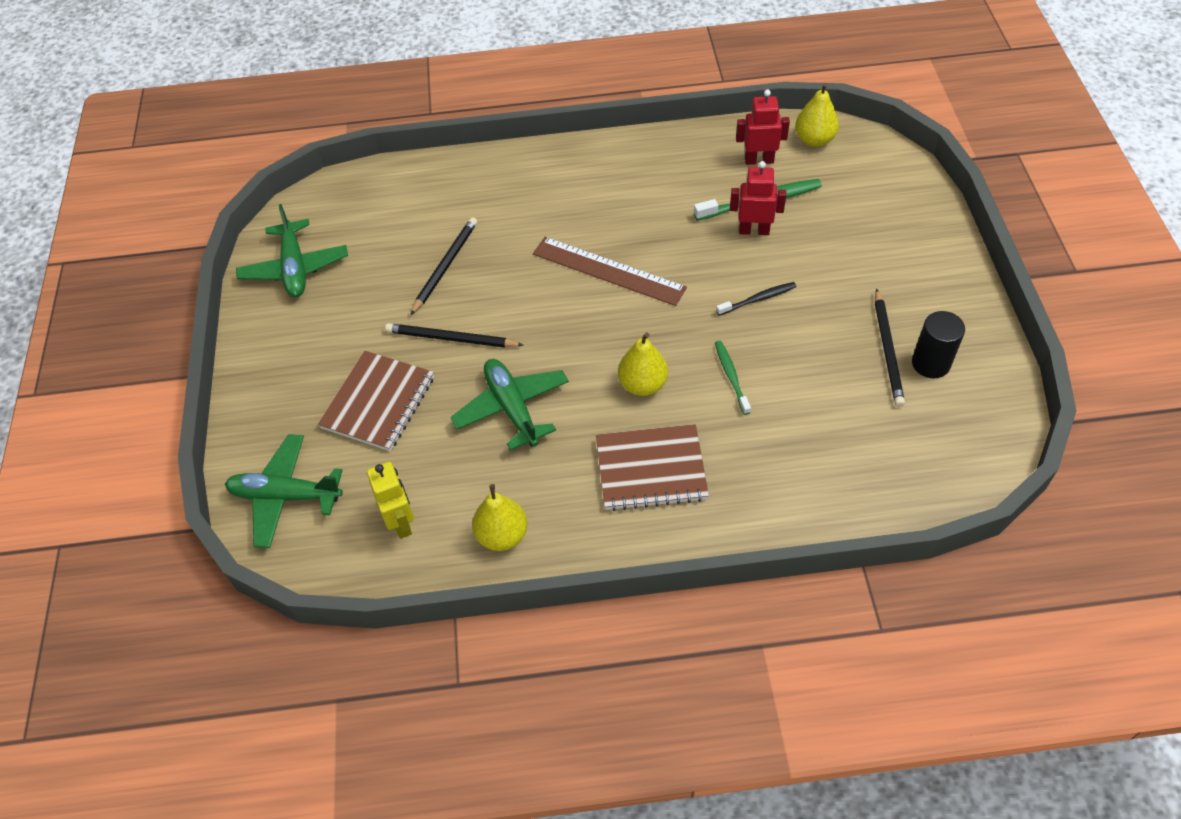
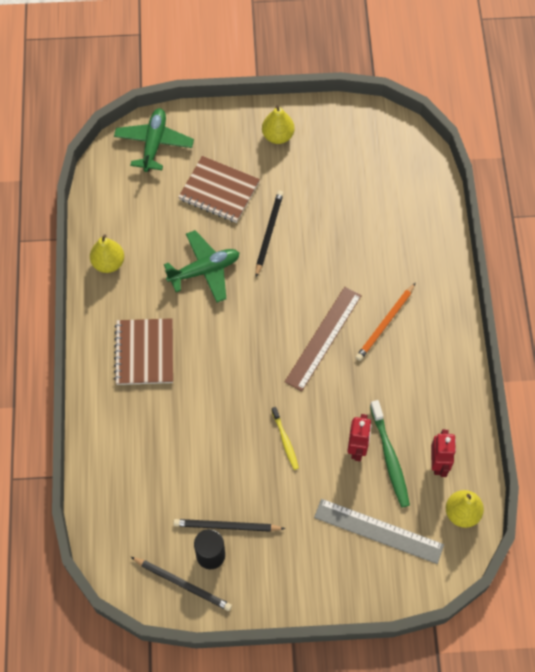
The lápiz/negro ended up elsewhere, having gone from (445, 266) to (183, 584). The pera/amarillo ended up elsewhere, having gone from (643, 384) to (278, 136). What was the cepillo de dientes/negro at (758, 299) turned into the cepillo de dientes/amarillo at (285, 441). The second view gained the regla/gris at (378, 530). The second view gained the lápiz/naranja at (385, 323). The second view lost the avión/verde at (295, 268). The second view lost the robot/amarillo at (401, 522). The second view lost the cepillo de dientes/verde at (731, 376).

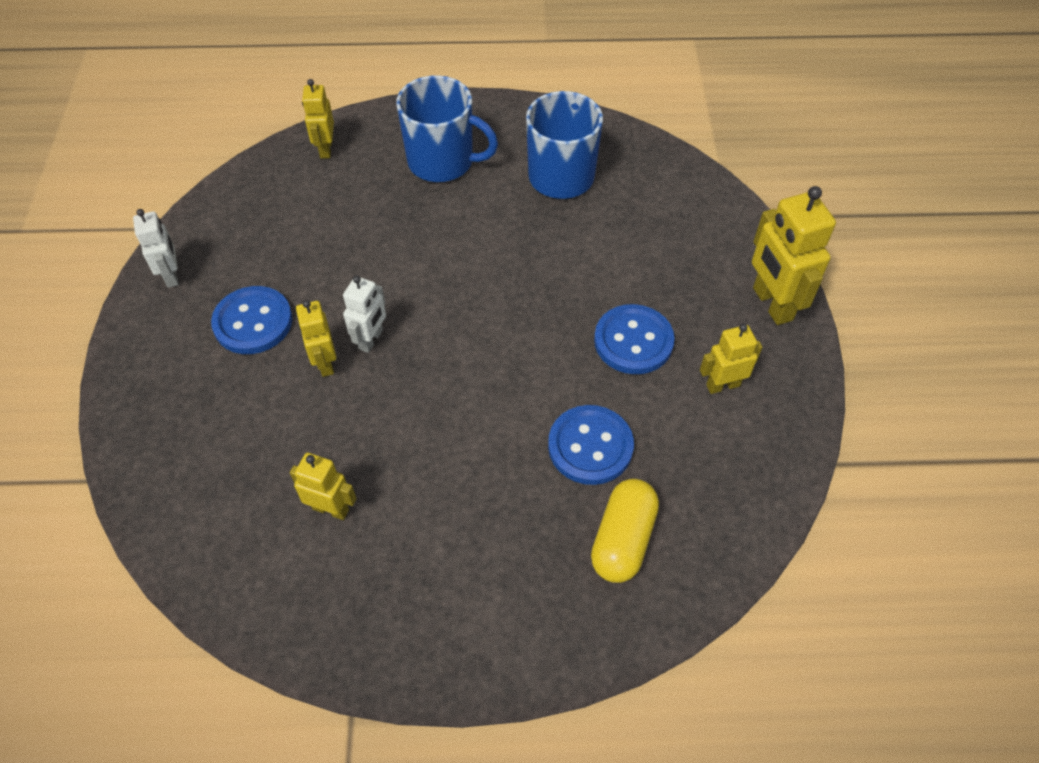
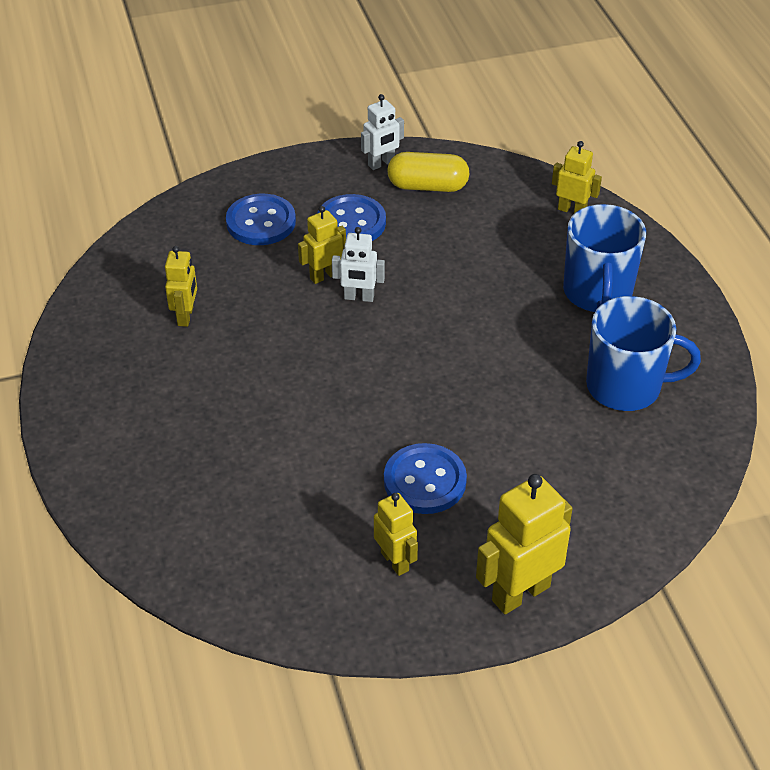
The botón/azul ended up elsewhere, having gone from (590, 446) to (261, 222). The cápsula/amarillo ended up elsewhere, having gone from (623, 539) to (428, 186). The robot/amarillo at (325, 149) ended up facing another way, 45 degrees clockwise from before.

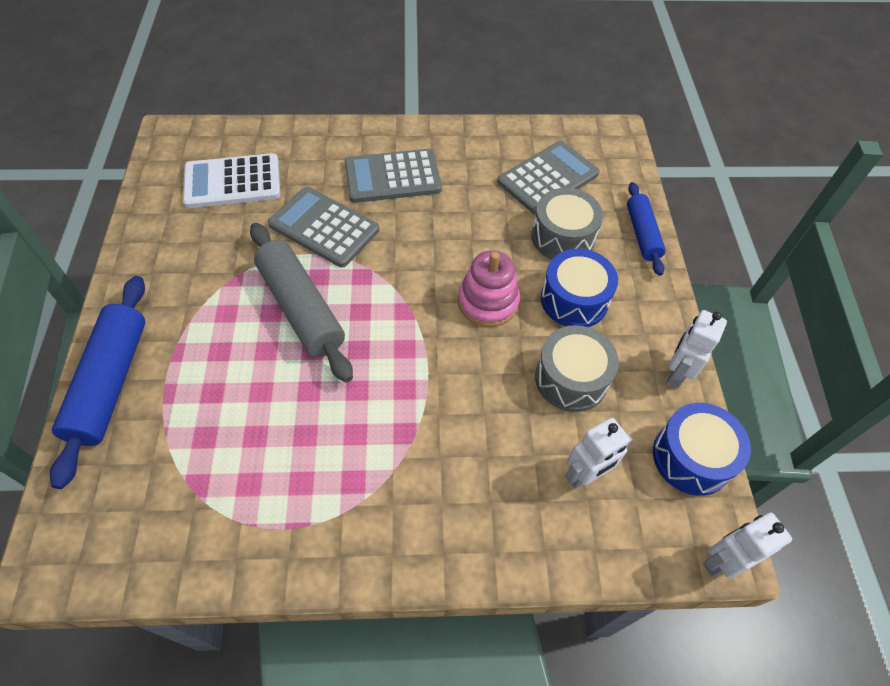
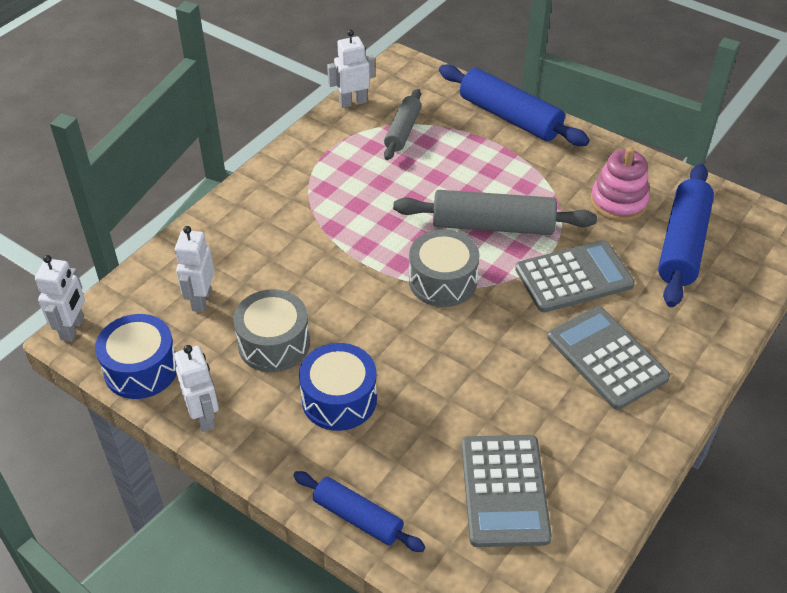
The second view gained the robot/blanco at (352, 102). The second view gained the rodillo/gris at (403, 131). The tambor/gris ended up elsewhere, having gone from (562, 237) to (442, 281). The calculadora/gris at (392, 177) ended up facing another way, 60 degrees counterclockwise from before. The juguete apilable/rosa ended up elsewhere, having gone from (488, 302) to (618, 202). Where the calculadora/blanco stood at (232, 182), the rodillo/azul came to stand at (682, 244).

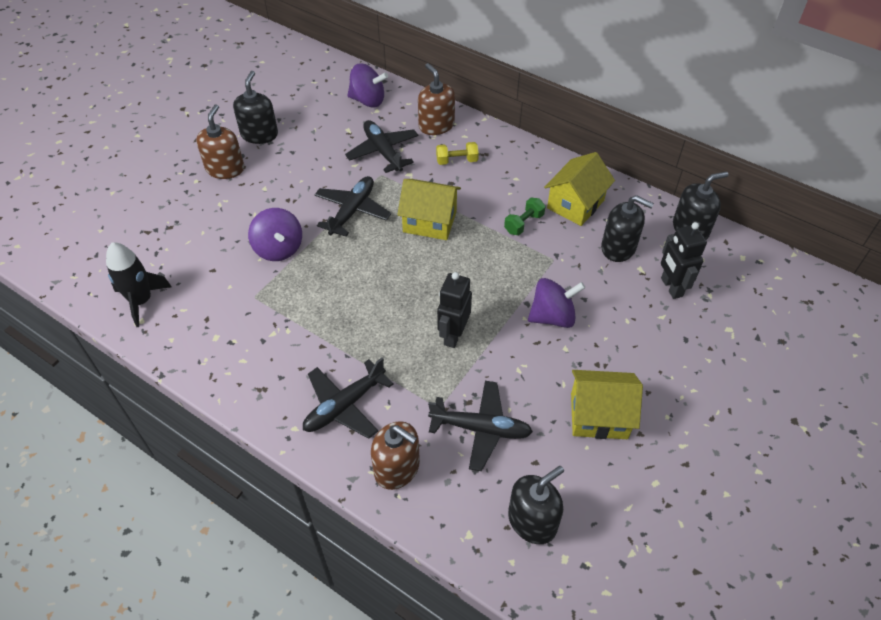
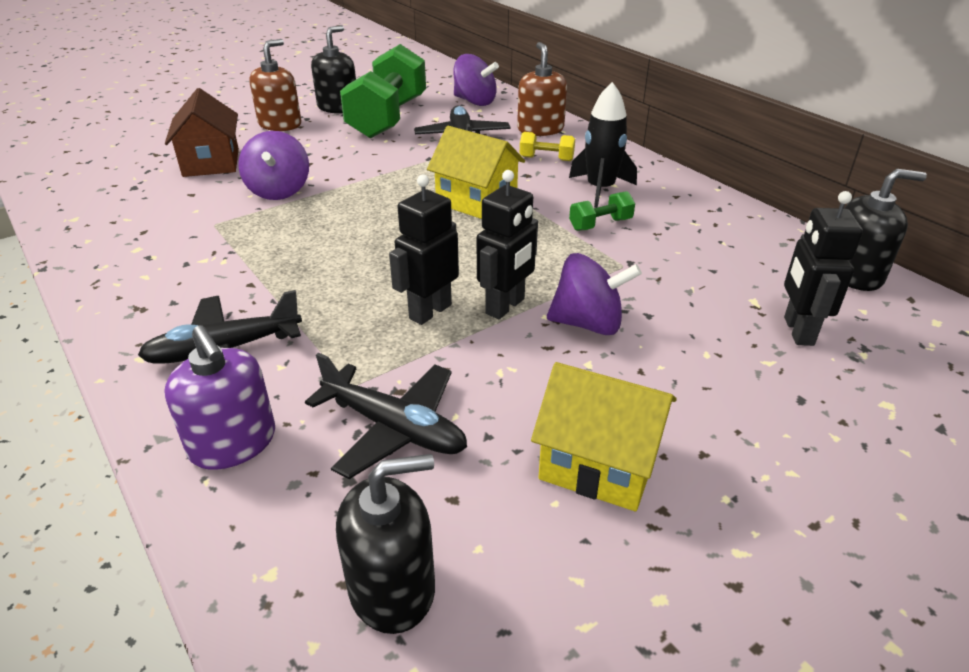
What was the dispensador de jabón/marrón at (397, 468) turned into the dispensador de jabón/morado at (233, 443). The second view gained the casa/marrón at (211, 162). The second view gained the mancuerna/verde at (388, 118). The second view gained the robot/negro at (506, 306). The cohete/negro ended up elsewhere, having gone from (141, 301) to (600, 189). The second view lost the avión/negro at (352, 211). The second view lost the casa/amarillo at (575, 204). The second view lost the dispensador de jabón/negro at (618, 247).

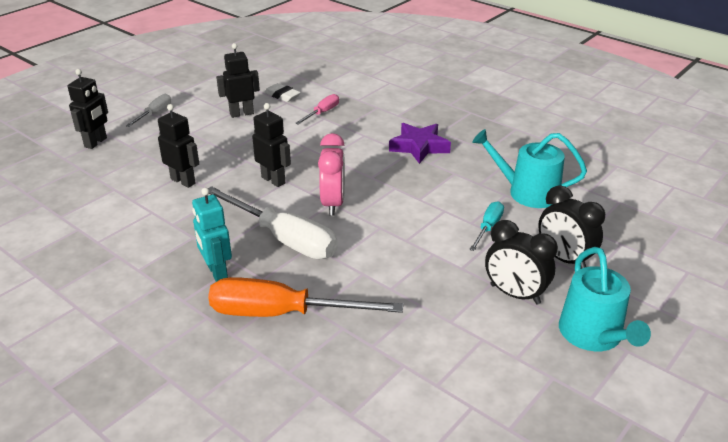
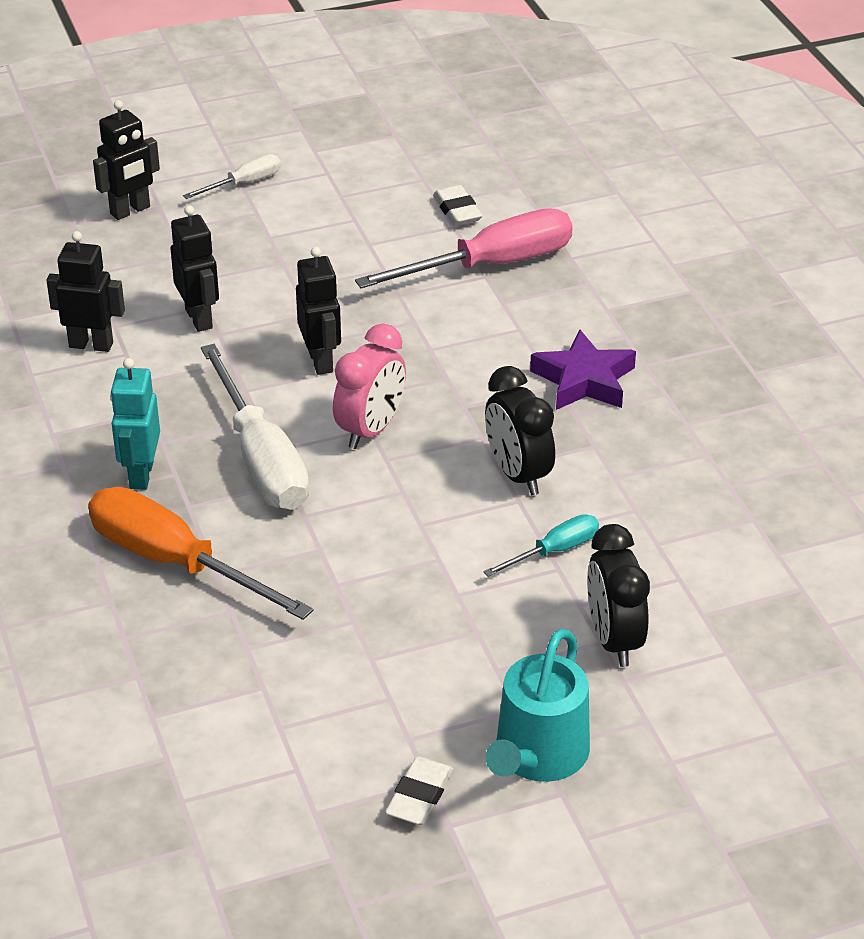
The robot/negro ended up elsewhere, having gone from (241, 114) to (91, 345). The size of the destornillador/rosa at (322, 113) changed by a factor of 2.02. The second view gained the goma de borrar/blanco at (419, 796). The despertador/negro ended up elsewhere, having gone from (515, 294) to (518, 474). The second view lost the regadera/turquesa at (527, 192).

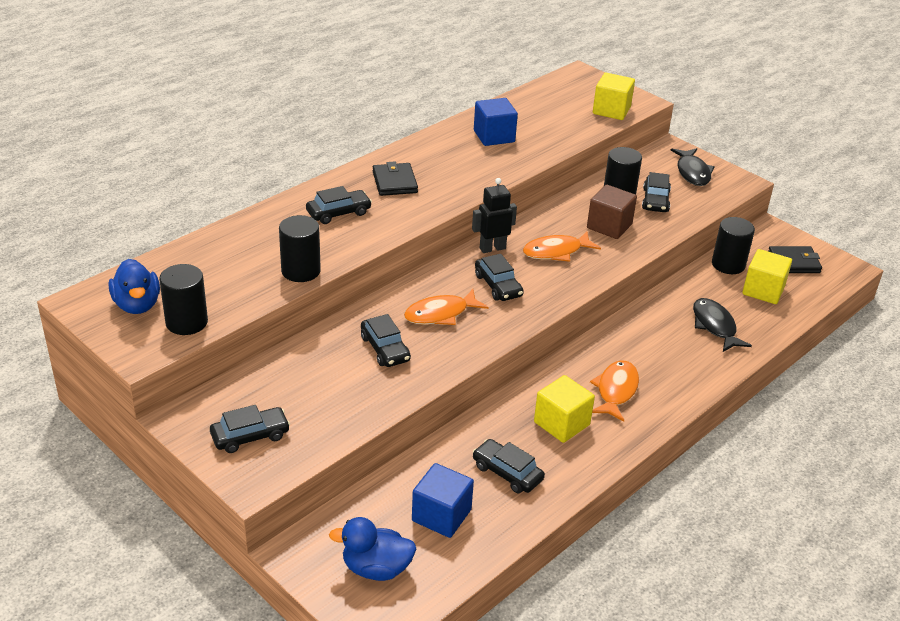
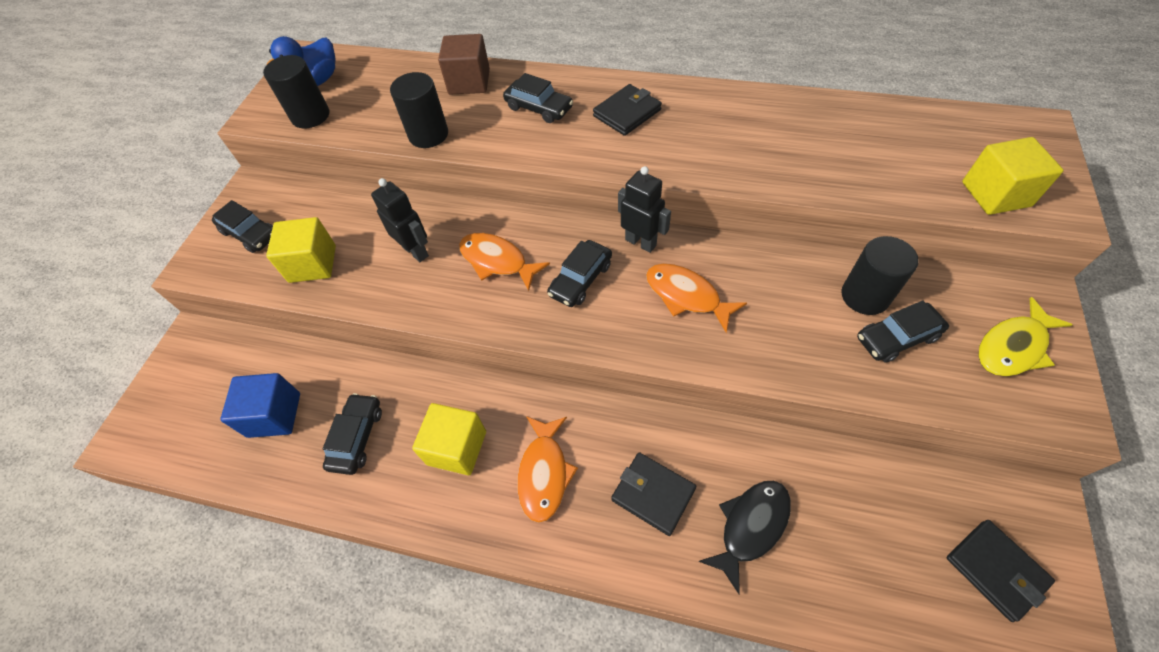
The cubo/amarillo ended up elsewhere, having gone from (763, 290) to (312, 264). Where the coche/negro stood at (385, 349), the robot/negro came to stand at (416, 251). The cubo/marrón ended up elsewhere, having gone from (609, 226) to (469, 82). The pez/naranja at (616, 390) ended up facing another way, 105 degrees clockwise from before. The second view gained the cartera/negro at (653, 494). What was the pez/negro at (692, 172) turned into the pez/amarillo at (1013, 347). The second view lost the pato/azul at (376, 568). The second view lost the cubo/azul at (494, 136). The second view lost the cilindro/negro at (728, 265).

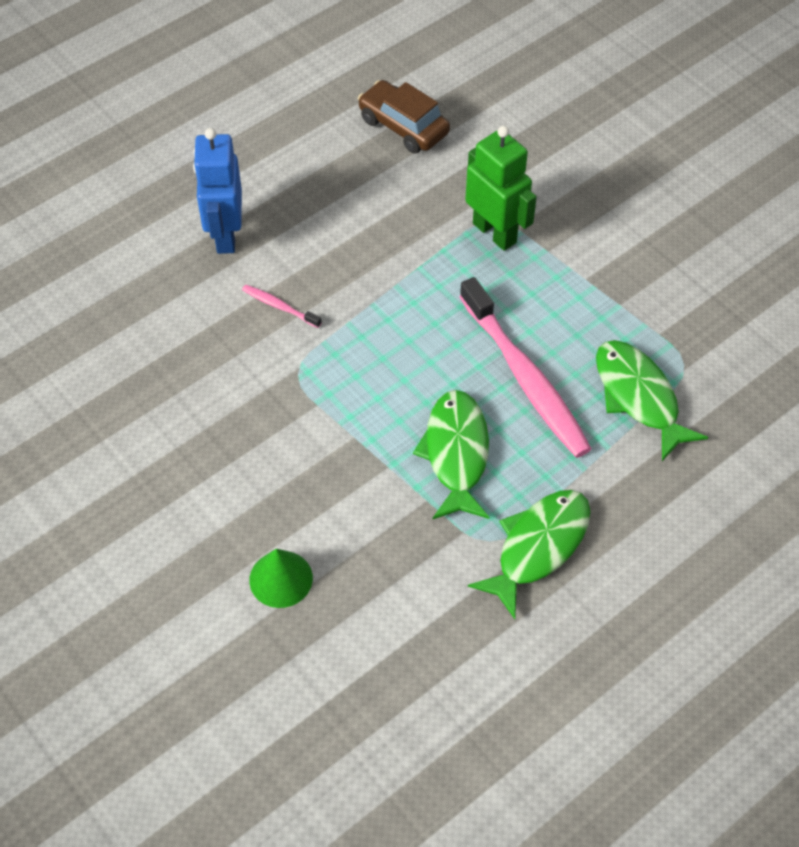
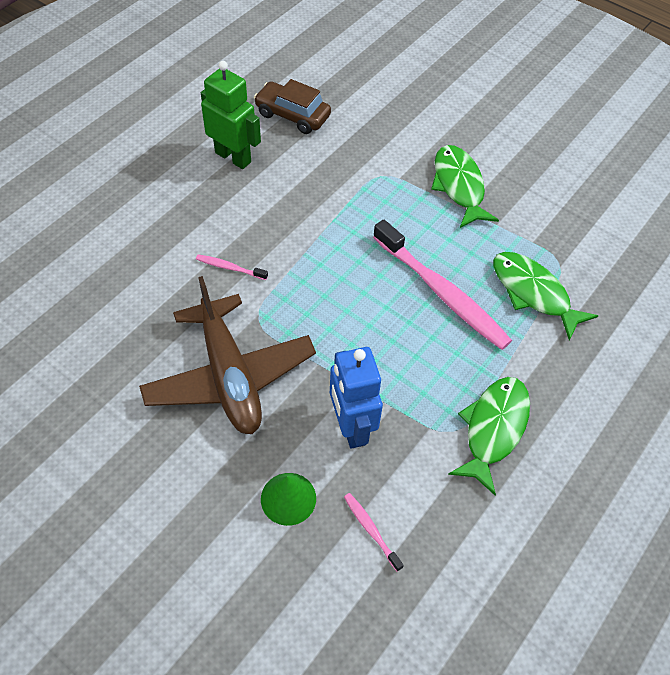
The second view gained the avión/marrón at (229, 376). The robot/verde ended up elsewhere, having gone from (495, 232) to (233, 157). The robot/azul ended up elsewhere, having gone from (225, 235) to (351, 427). The second view gained the cepillo de dientes/rosa at (371, 530). The pez/verde ended up elsewhere, having gone from (456, 454) to (459, 186).

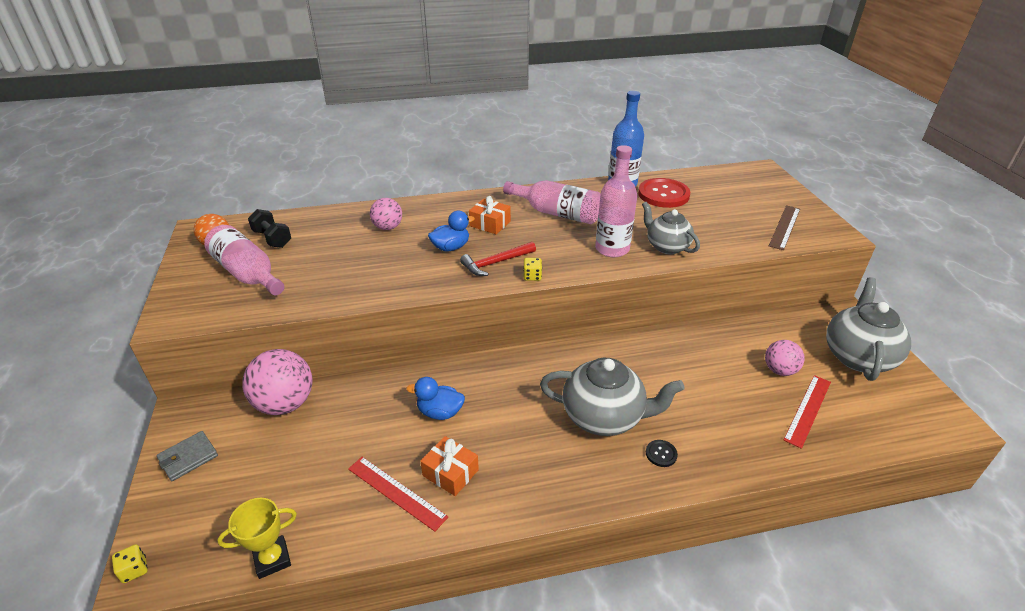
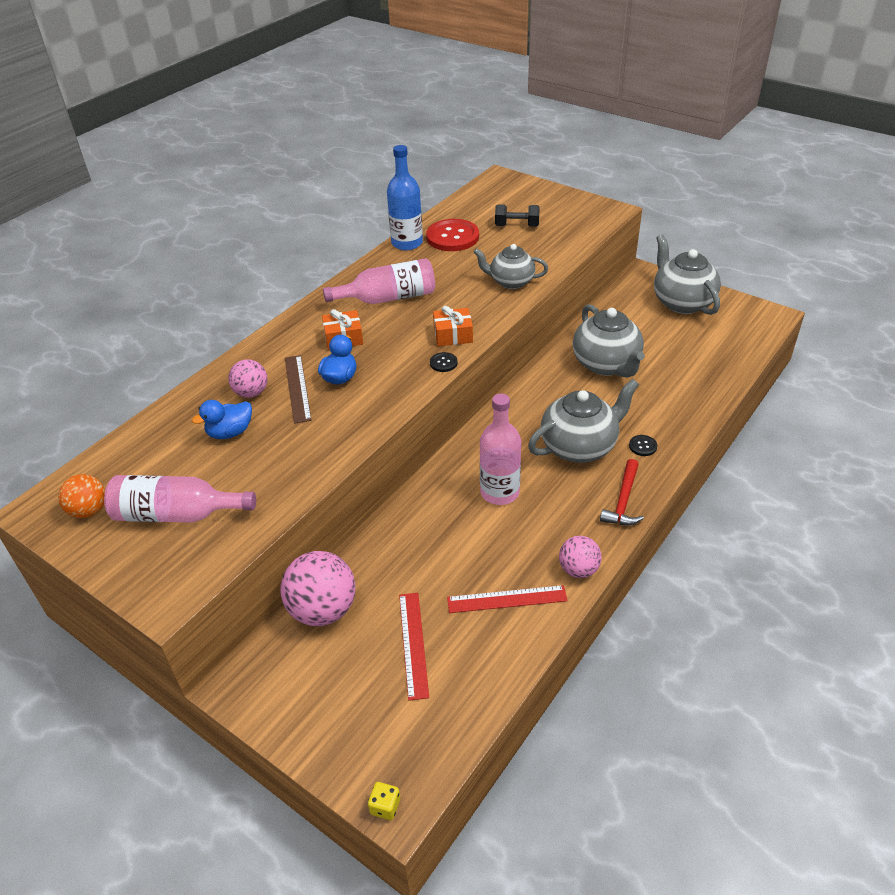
The pato/azul ended up elsewhere, having gone from (440, 412) to (230, 432). The regla/marrón ended up elsewhere, having gone from (785, 227) to (297, 388). The regla/rojo ended up elsewhere, having gone from (807, 410) to (413, 644). Where the dado/amarillo stood at (532, 276), the botón/negro came to stand at (443, 363). The regalo/naranja ended up elsewhere, having gone from (450, 472) to (453, 335). The botella/rosa ended up elsewhere, having gone from (612, 249) to (499, 492). The mancuerna/negro ended up elsewhere, having gone from (272, 239) to (517, 226). The pelota/rosa ended up elsewhere, having gone from (779, 370) to (578, 569). The second view gained the tetera/gris at (606, 365). The martillo/rojo ended up elsewhere, having gone from (495, 263) to (623, 501). The second view lost the cartera/gris at (188, 458). The second view lost the trofeo/amarillo at (272, 559).

